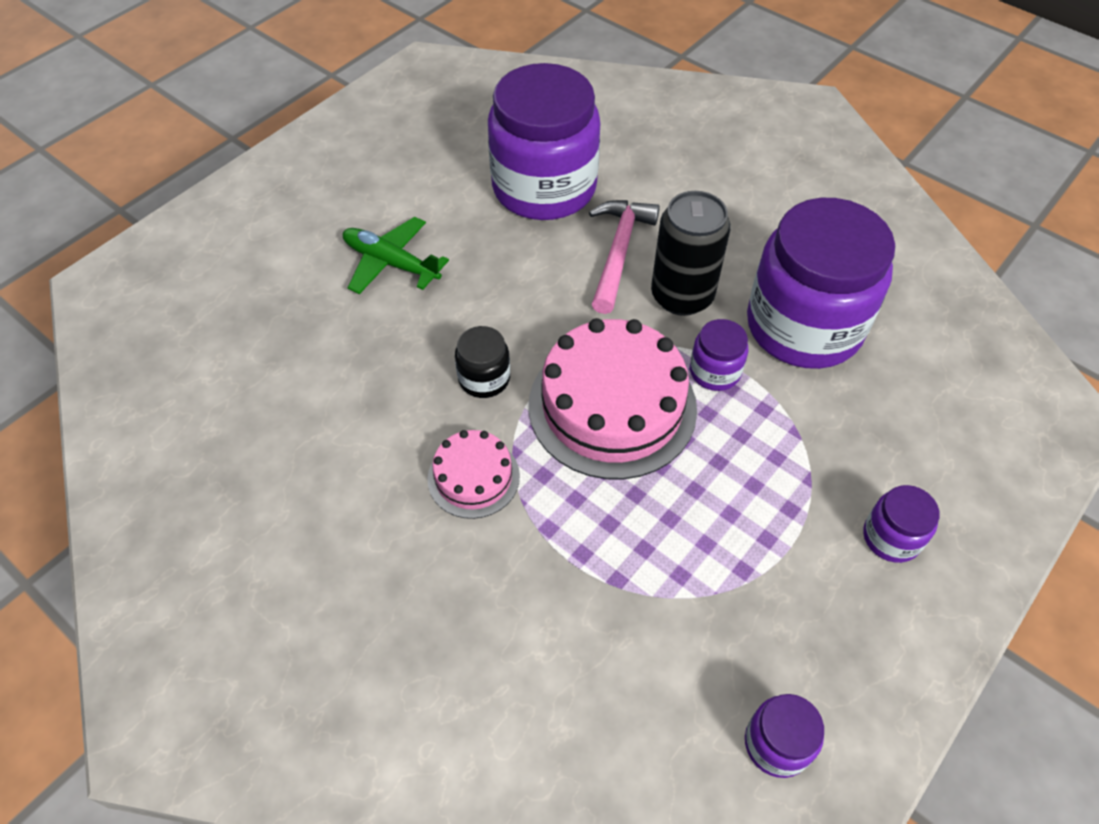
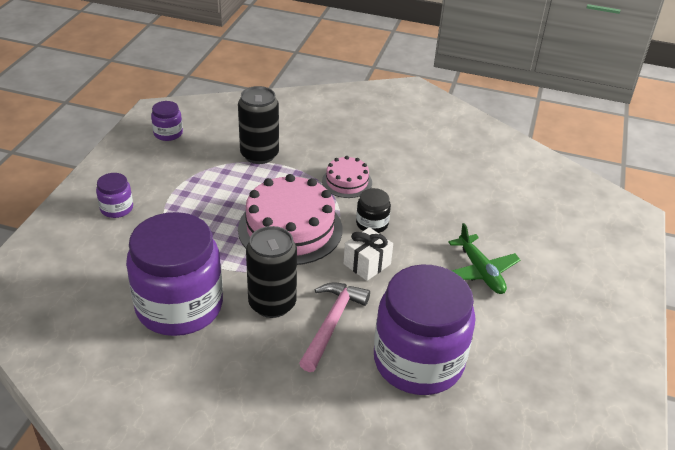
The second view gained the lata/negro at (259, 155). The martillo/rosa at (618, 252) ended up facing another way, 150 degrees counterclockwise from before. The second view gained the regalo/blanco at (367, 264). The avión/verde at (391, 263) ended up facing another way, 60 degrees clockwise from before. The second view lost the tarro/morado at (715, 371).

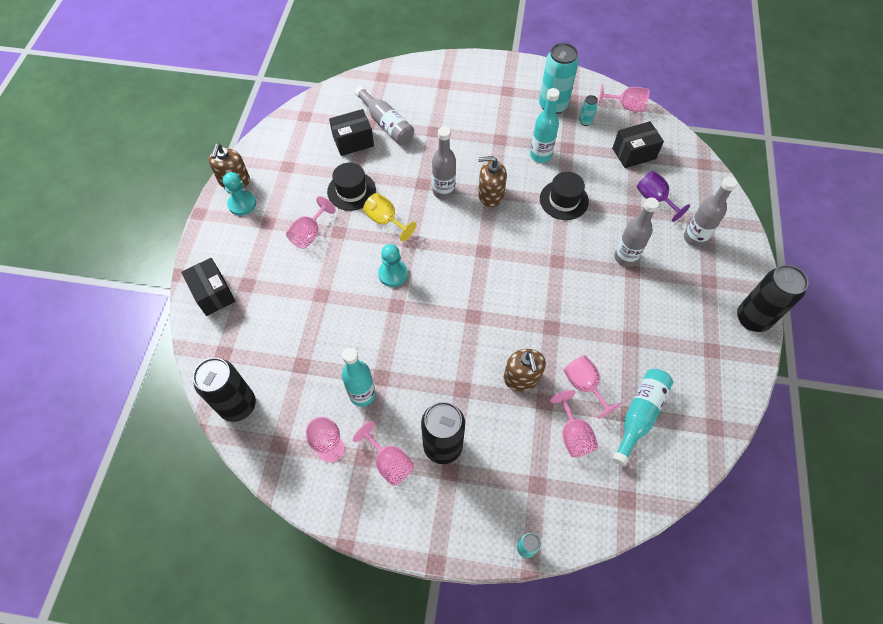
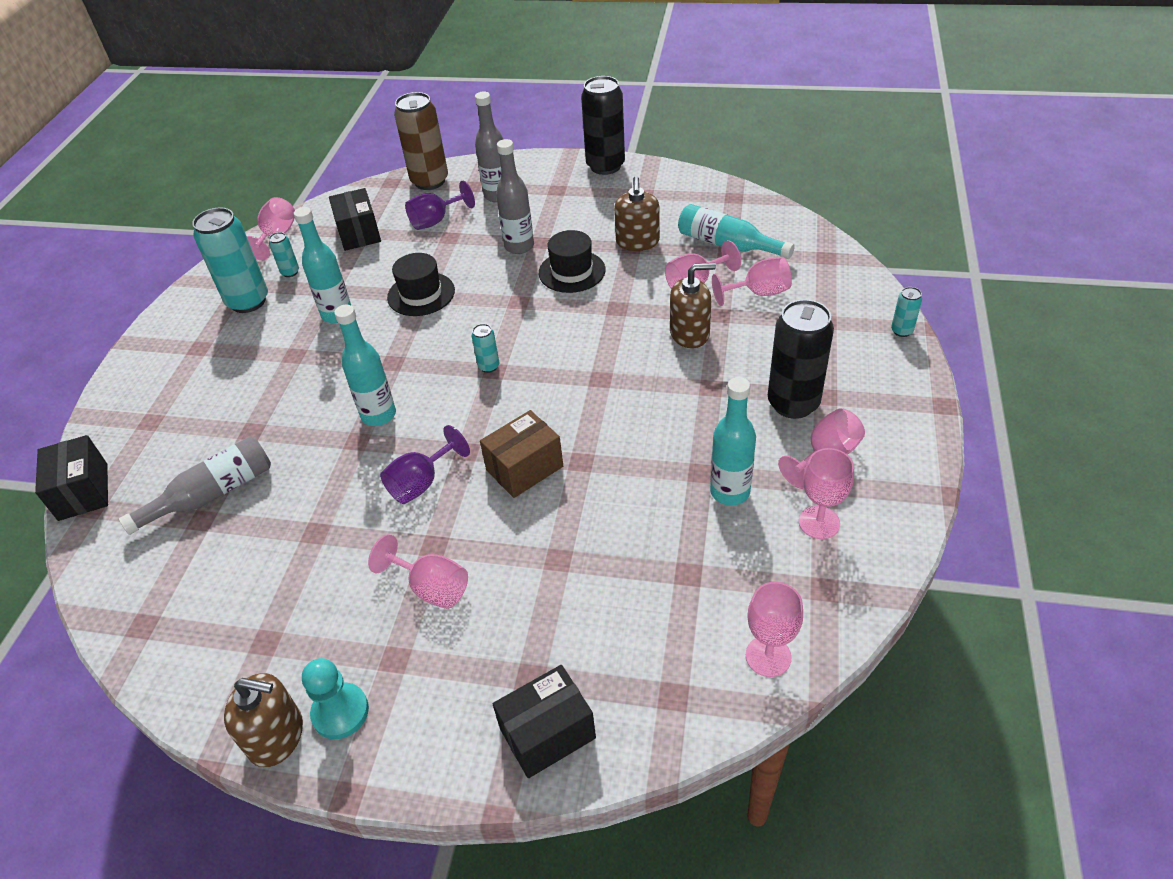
The caja/negro ended up elsewhere, having gone from (353, 141) to (83, 491). What was the botella/gris at (443, 191) turned into the botella/turquesa at (378, 415). What was the copa/amarillo at (385, 220) turned into the copa/morado at (421, 483). The second view gained the lata/marrón at (430, 181). The second view gained the lata/turquesa at (489, 366). Where the peón/turquesa stood at (393, 274), the caja/marrón came to stand at (524, 468). The sombrero/negro ended up elsewhere, having gone from (351, 191) to (572, 271). The dispensador de jabón/marrón ended up elsewhere, having gone from (490, 195) to (637, 242). Where the lata/negro stood at (238, 405), the copa/rosa came to stand at (768, 656).

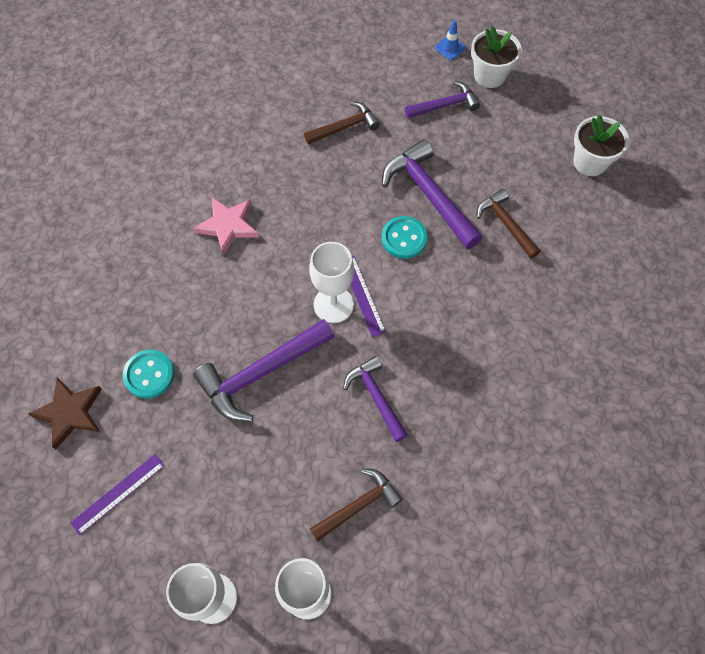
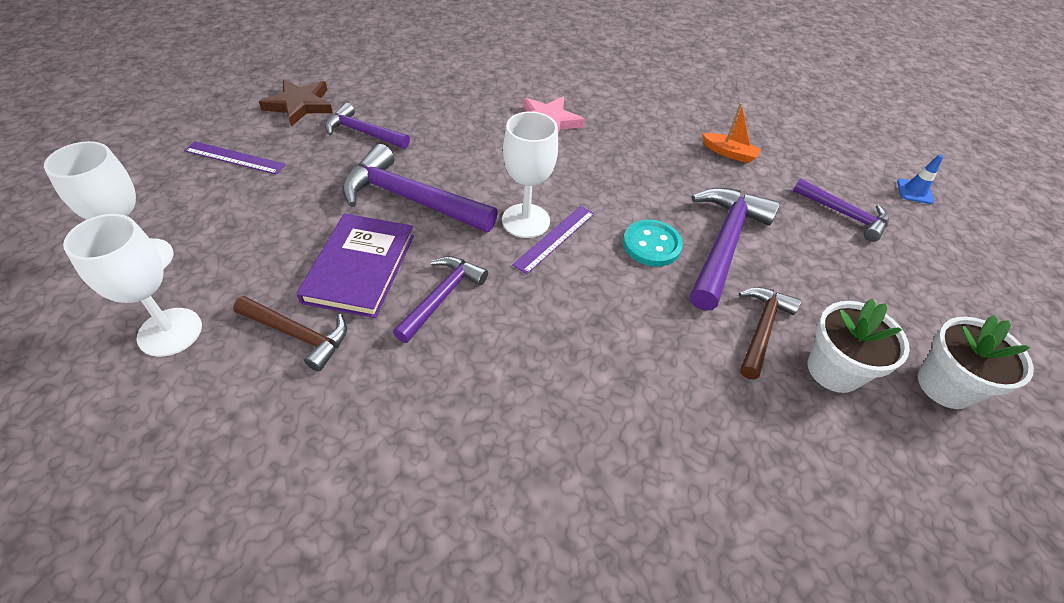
The second view gained the libro/morado at (360, 268). Where the botón/turquesa stood at (149, 374), the martillo/morado came to stand at (363, 132). Where the martillo/marrón stood at (345, 127), the barco/naranja came to stand at (729, 153). The maceta/blanco ended up elsewhere, having gone from (489, 75) to (833, 370).

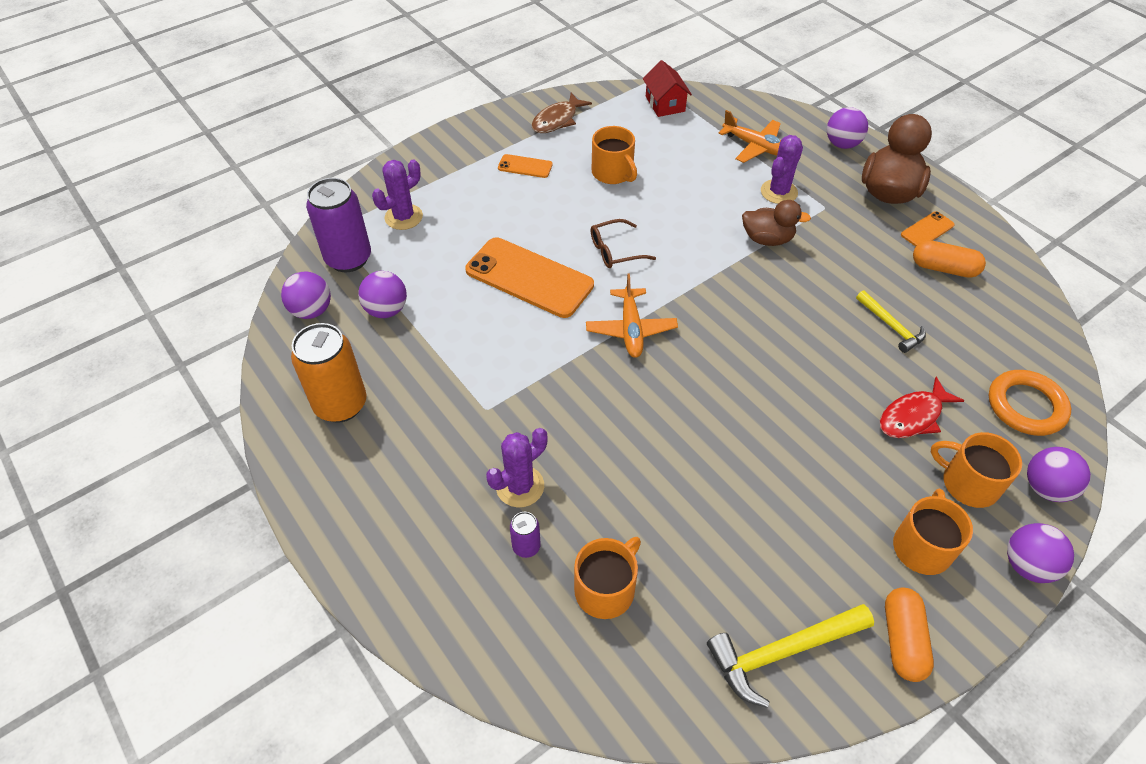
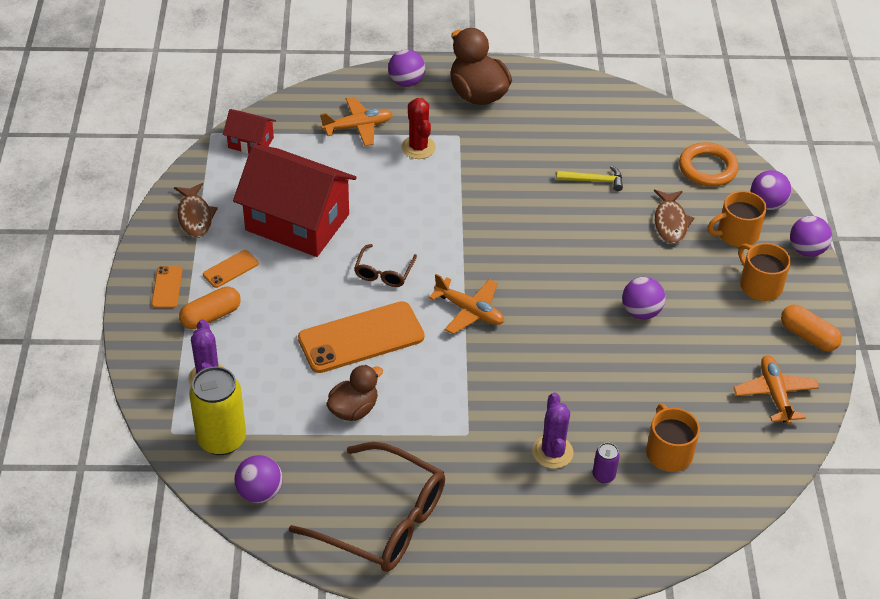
The móvil/naranja ended up elsewhere, having gone from (927, 230) to (167, 287). The cápsula/naranja ended up elsewhere, having gone from (943, 268) to (211, 316). What was the lata/morado at (348, 259) turned into the lata/amarillo at (221, 439). Where the taza/naranja stood at (613, 173), the casa/rojo came to stand at (297, 222). Where the lata/naranja stood at (341, 404), the gafas/marrón came to stand at (382, 520). The pato/marrón ended up elsewhere, having gone from (767, 239) to (353, 409). What was the cactus/morado at (779, 192) turned into the cactus/rojo at (418, 147). The pelota/morado ended up elsewhere, having gone from (386, 310) to (641, 312). What was the pez/rojo at (913, 416) turned into the pez/marrón at (670, 222). Where the martillo/amarillo stood at (782, 652), the avión/naranja came to stand at (775, 394).

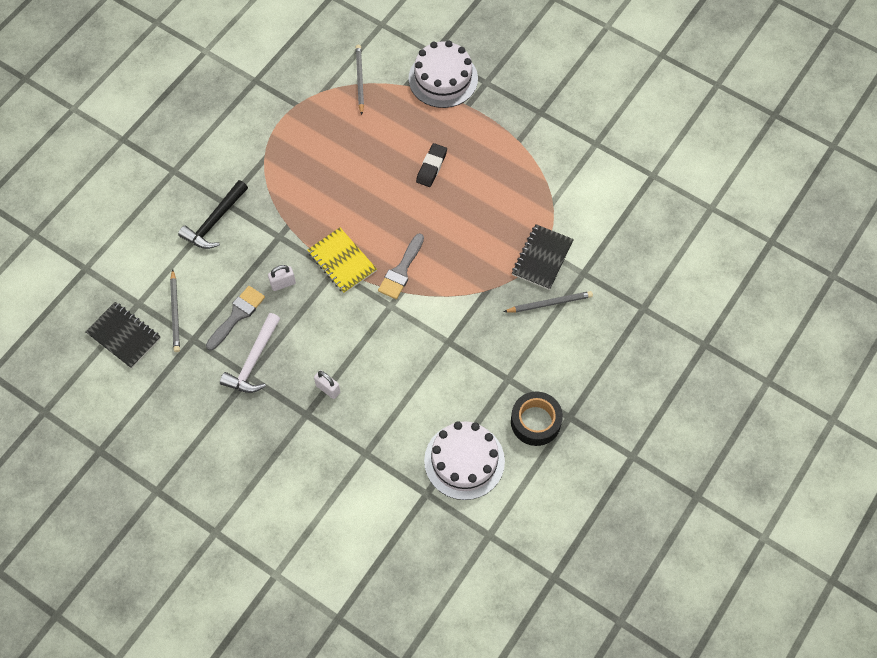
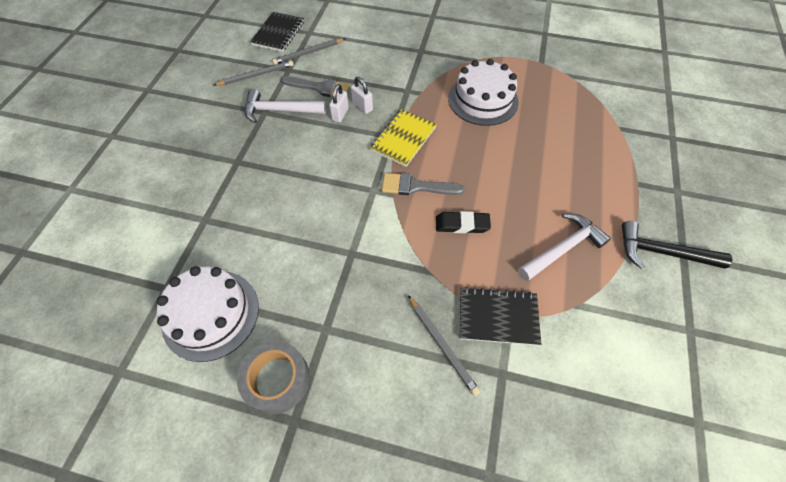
The lápiz/gris ended up elsewhere, having gone from (359, 80) to (256, 75). What was the cinta adhesiva/negro at (535, 422) turned into the cinta adhesiva/gris at (277, 379). The candado/blanco ended up elsewhere, having gone from (328, 389) to (340, 114). The goma de borrar/negro ended up elsewhere, having gone from (431, 167) to (462, 224). The tarta/blanco ended up elsewhere, having gone from (443, 78) to (483, 100). The second view gained the martillo/blanco at (563, 248). The martillo/negro ended up elsewhere, having gone from (214, 221) to (661, 252).

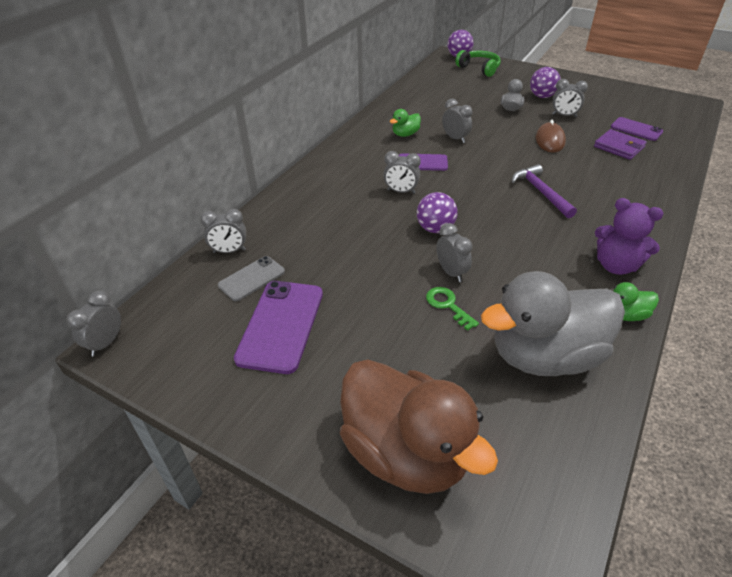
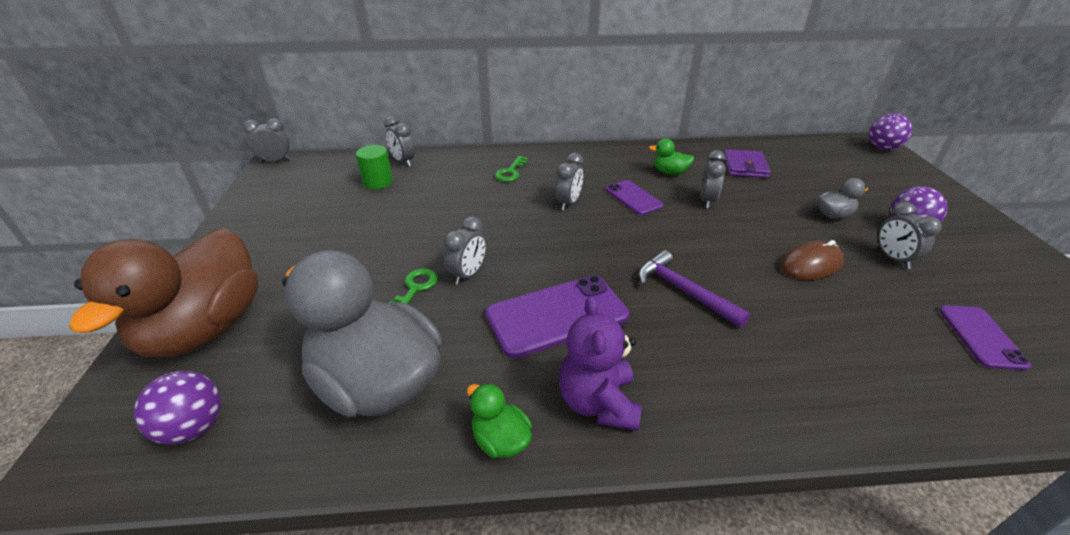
The pelota/morado ended up elsewhere, having gone from (435, 229) to (194, 427). Where the móvil/gris stood at (252, 278), the cilindro/verde came to stand at (378, 182). The móvil/morado ended up elsewhere, having gone from (281, 325) to (557, 315). The second view gained the llave/verde at (511, 172). The despertador/gris at (401, 191) ended up facing another way, 135 degrees counterclockwise from before. The martillo/morado at (541, 192) ended up facing another way, 75 degrees counterclockwise from before. The cartera/morado ended up elsewhere, having gone from (619, 147) to (745, 166). The second view lost the auriculares/verde at (479, 68).

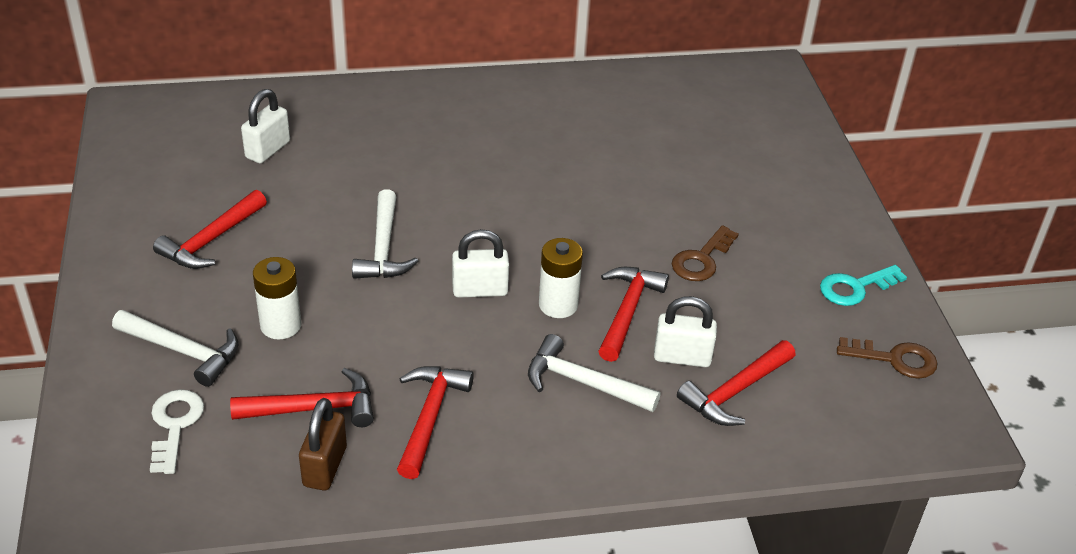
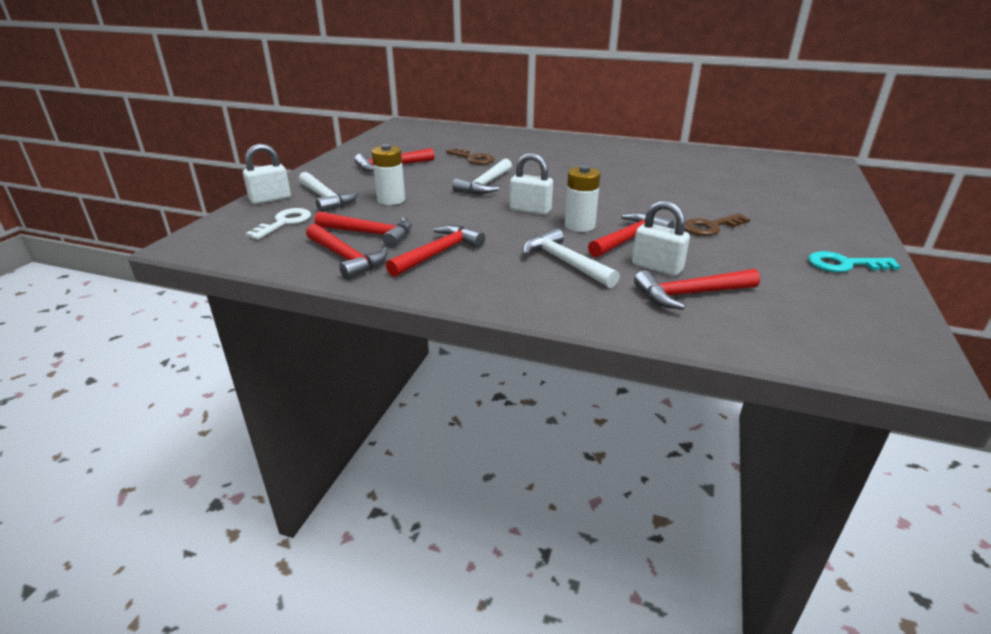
The candado/blanco ended up elsewhere, having gone from (268, 150) to (270, 199). Where the candado/marrón stood at (325, 466), the martillo/rojo came to stand at (346, 258). The llave/marrón ended up elsewhere, having gone from (895, 359) to (473, 159).

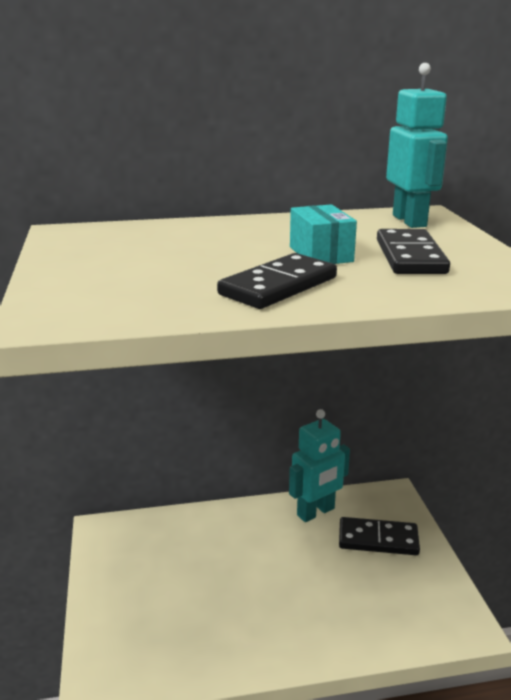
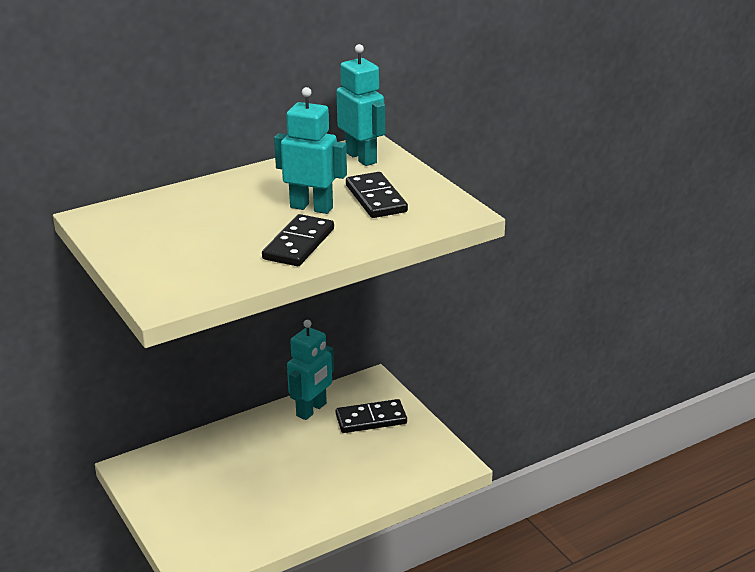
Where the caja/turquesa stood at (321, 254), the robot/turquesa came to stand at (311, 207).

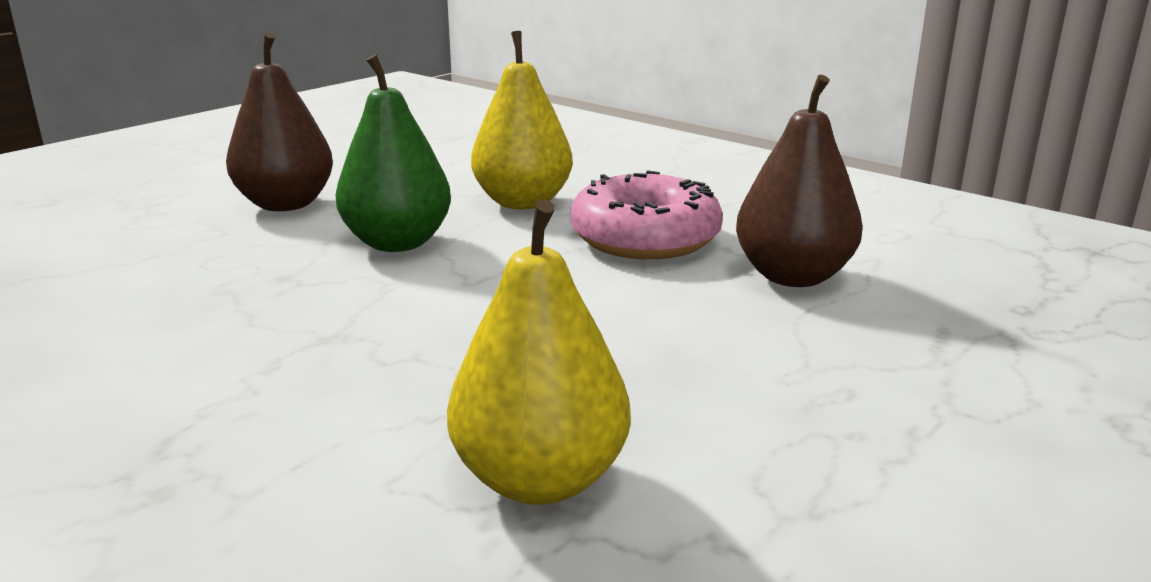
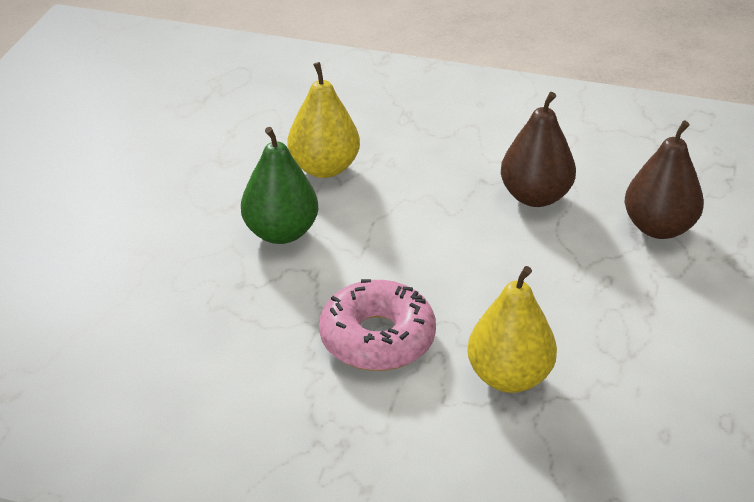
The rosquilla/rosa ended up elsewhere, having gone from (645, 238) to (377, 338). The pera/marrón ended up elsewhere, having gone from (285, 204) to (658, 228).

